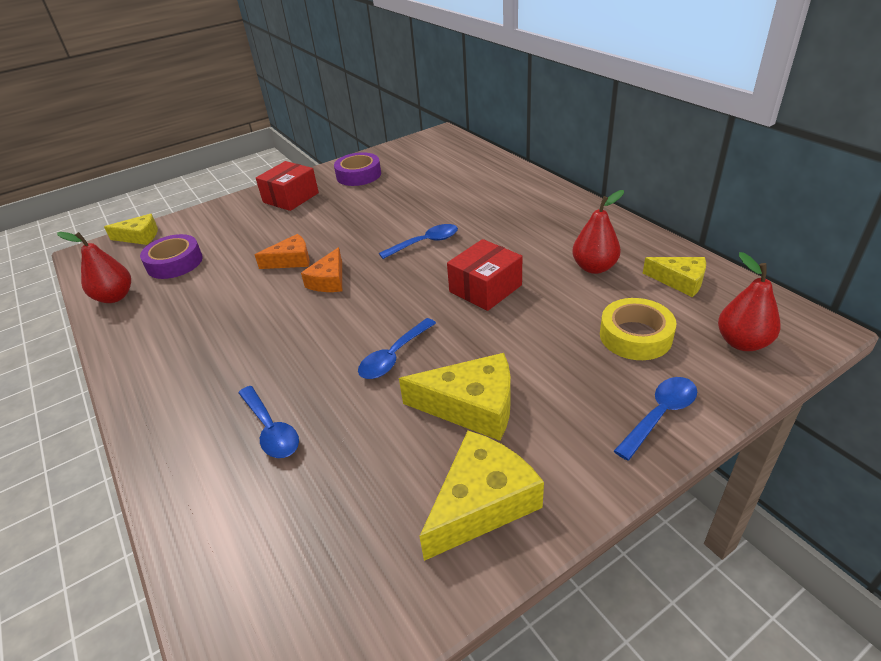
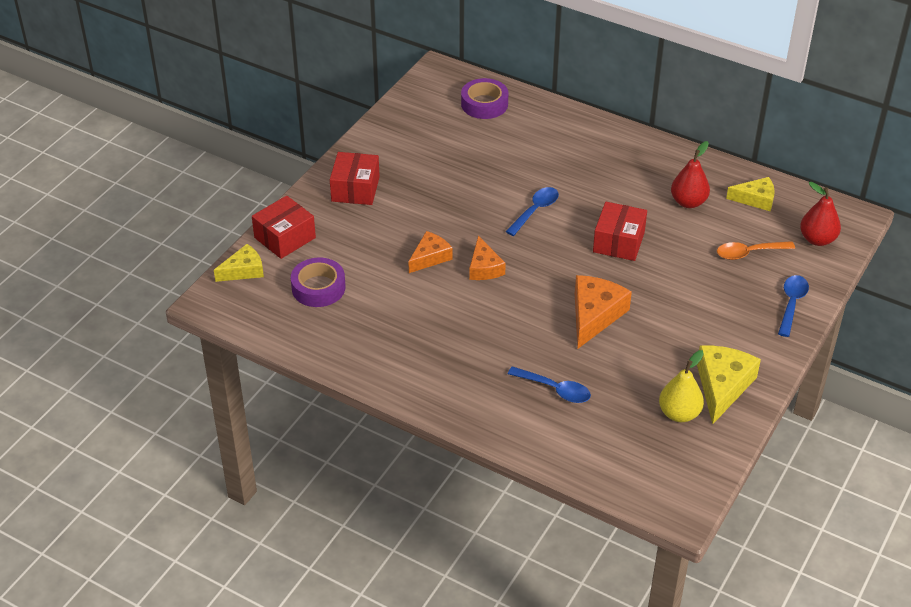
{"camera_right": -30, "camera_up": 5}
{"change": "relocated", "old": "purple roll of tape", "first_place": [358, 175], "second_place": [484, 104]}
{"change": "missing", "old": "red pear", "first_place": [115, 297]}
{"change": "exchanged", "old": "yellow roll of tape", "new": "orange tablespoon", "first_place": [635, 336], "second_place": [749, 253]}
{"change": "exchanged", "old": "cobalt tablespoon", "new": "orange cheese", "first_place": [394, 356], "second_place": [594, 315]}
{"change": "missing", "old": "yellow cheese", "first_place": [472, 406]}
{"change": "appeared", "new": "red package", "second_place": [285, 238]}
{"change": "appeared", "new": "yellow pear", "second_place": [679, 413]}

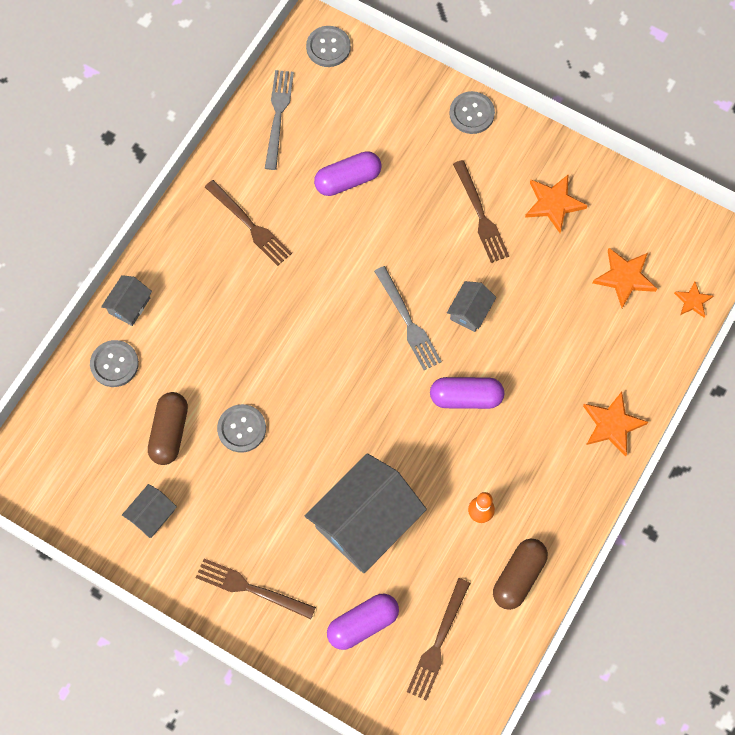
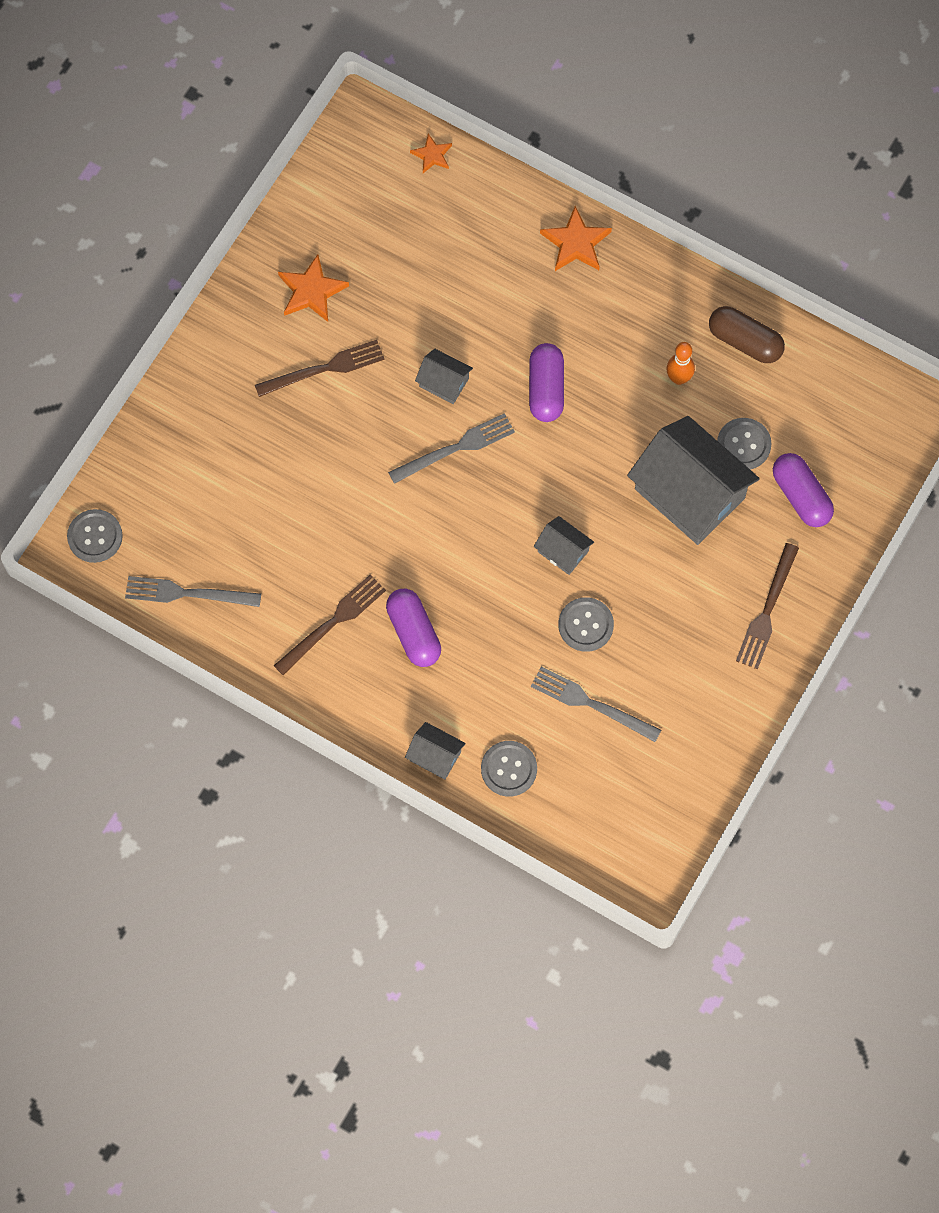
{"camera_right": -90, "camera_up": 0}
{"change": "relocated", "old": "gray button", "first_place": [471, 113], "second_place": [743, 445]}
{"change": "relocated", "old": "purple pill shape", "first_place": [348, 180], "second_place": [414, 633]}
{"change": "missing", "old": "orange star", "first_place": [624, 278]}
{"change": "exchanged", "old": "dark brown pill shape", "new": "gray table fork", "first_place": [169, 432], "second_place": [591, 703]}
{"change": "relocated", "old": "gray toy house", "first_place": [152, 515], "second_place": [563, 551]}
{"change": "missing", "old": "dark brown table fork", "first_place": [438, 643]}

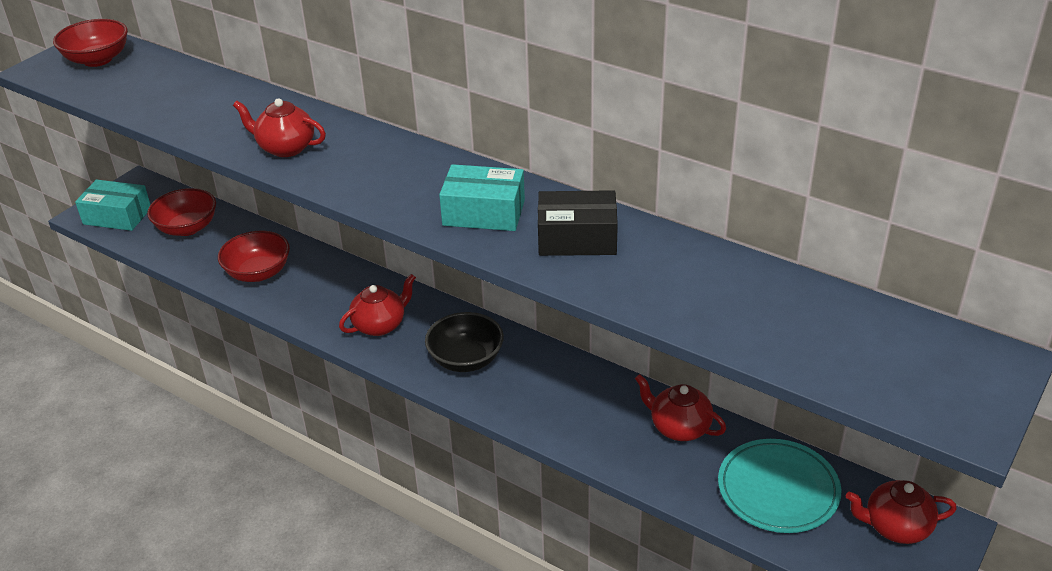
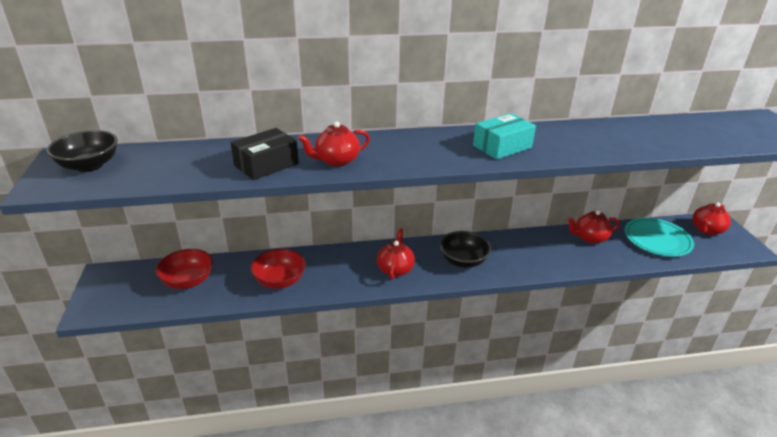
{"camera_right": -45, "camera_up": -5}
{"change": "colour", "old": "red serving bowl", "new": "ebony serving bowl", "first_place": [97, 59], "second_place": [89, 165]}
{"change": "missing", "old": "teal package", "first_place": [117, 216]}
{"change": "relocated", "old": "ebony package", "first_place": [577, 238], "second_place": [266, 165]}

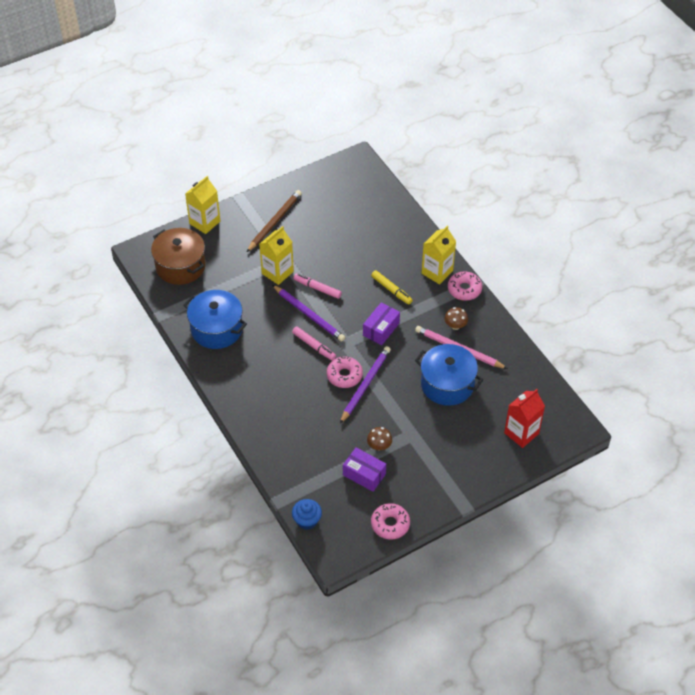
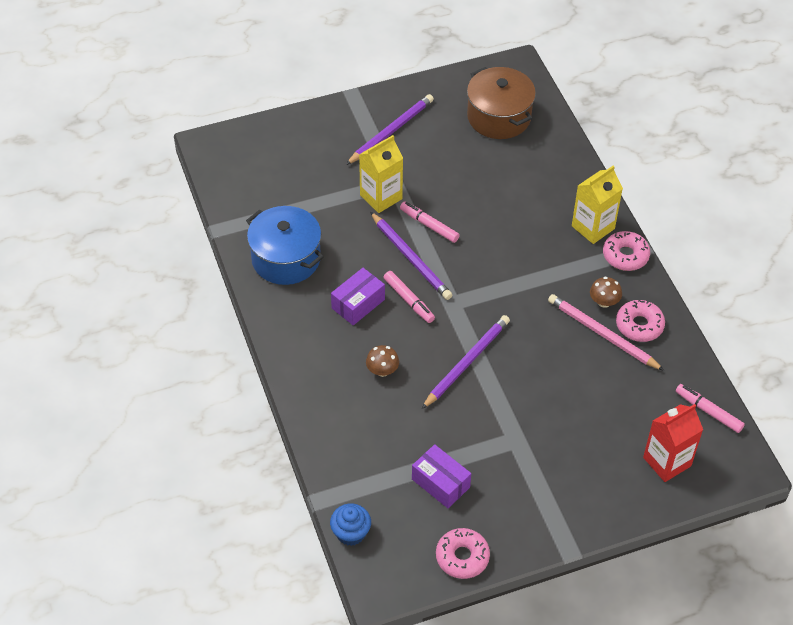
{"camera_right": 10, "camera_up": 0}
{"change": "missing", "old": "yellow juice carton", "first_place": [205, 222]}
{"change": "colour", "old": "dark brown wooden pencil", "new": "purple wooden pencil", "first_place": [274, 222], "second_place": [391, 131]}
{"change": "relocated", "old": "dark brown cooking pot", "first_place": [180, 266], "second_place": [499, 117]}
{"change": "missing", "old": "yellow felt pen", "first_place": [391, 290]}
{"change": "relocated", "old": "purple package", "first_place": [381, 329], "second_place": [358, 304]}
{"change": "missing", "old": "cobalt cooking pot", "first_place": [447, 384]}
{"change": "relocated", "old": "rosy doughnut", "first_place": [344, 375], "second_place": [639, 325]}
{"change": "relocated", "old": "dark brown fungus", "first_place": [379, 446], "second_place": [382, 370]}
{"change": "appeared", "new": "rosy felt pen", "second_place": [708, 411]}

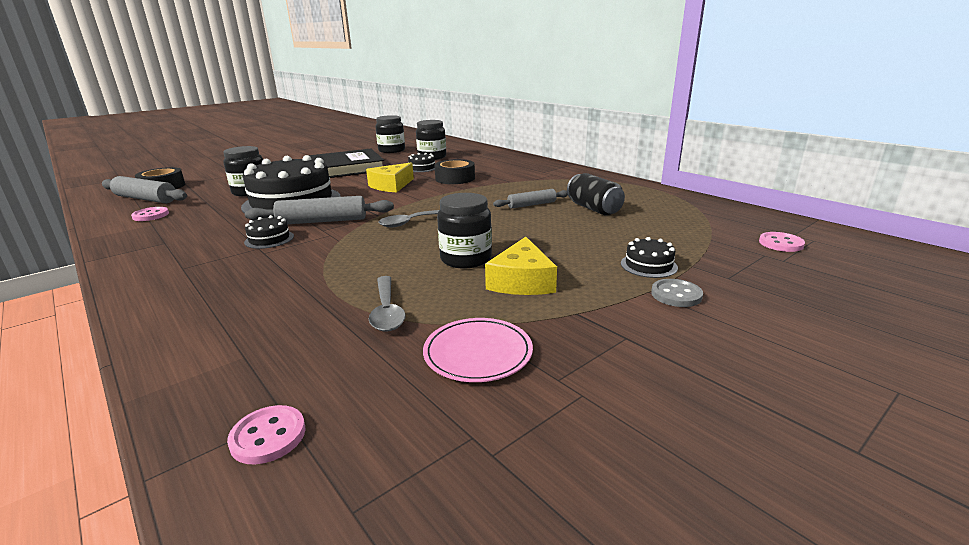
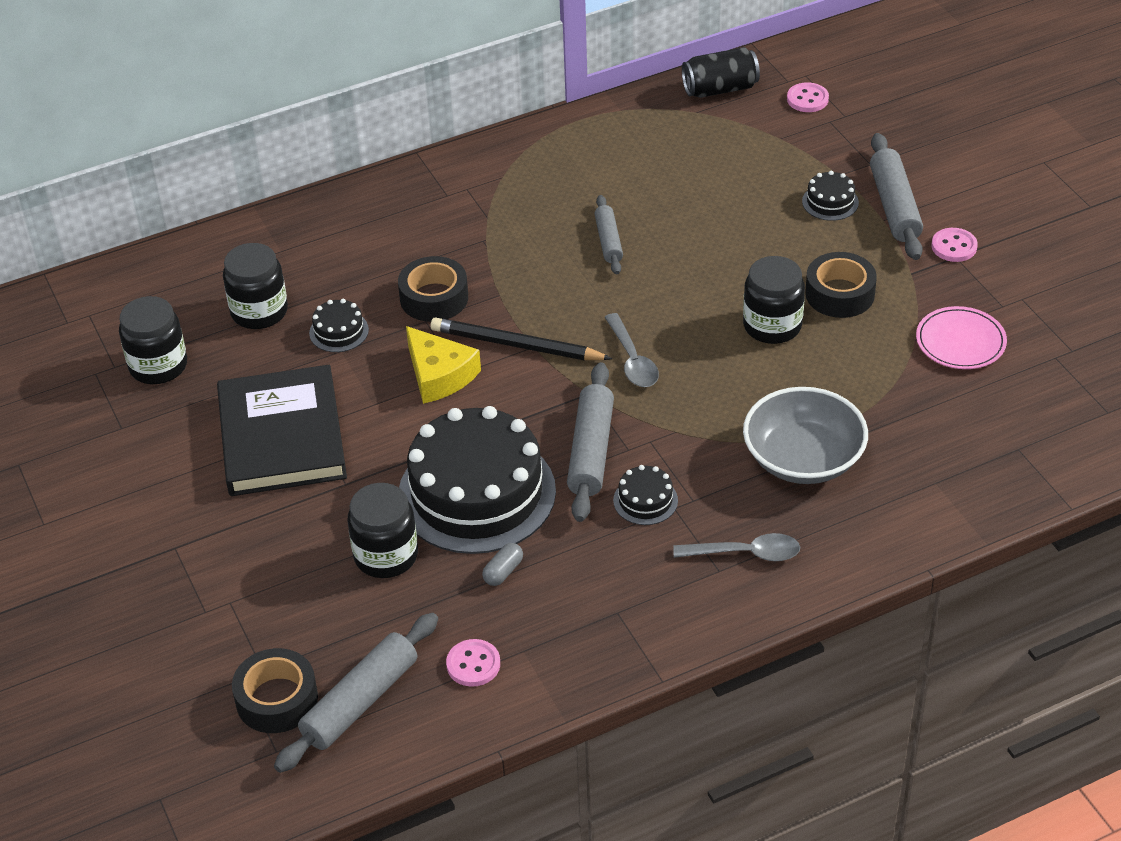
{"camera_right": -75, "camera_up": 20}
{"change": "relocated", "old": "ebony tin", "first_place": [593, 209], "second_place": [720, 89]}
{"change": "exchanged", "old": "yellow cheese", "new": "ebony roll of tape", "first_place": [522, 281], "second_place": [839, 294]}
{"change": "relocated", "old": "gray tablespoon", "first_place": [387, 311], "second_place": [745, 553]}
{"change": "exchanged", "old": "gray button", "new": "gray pastry roller", "first_place": [676, 295], "second_place": [894, 206]}
{"change": "relocated", "old": "rosy button", "first_place": [268, 436], "second_place": [954, 246]}
{"change": "appeared", "new": "ebony wooden pencil", "second_place": [516, 345]}
{"change": "appeared", "new": "gray serving bowl", "second_place": [803, 458]}
{"change": "appeared", "new": "gray pill shape", "second_place": [503, 571]}

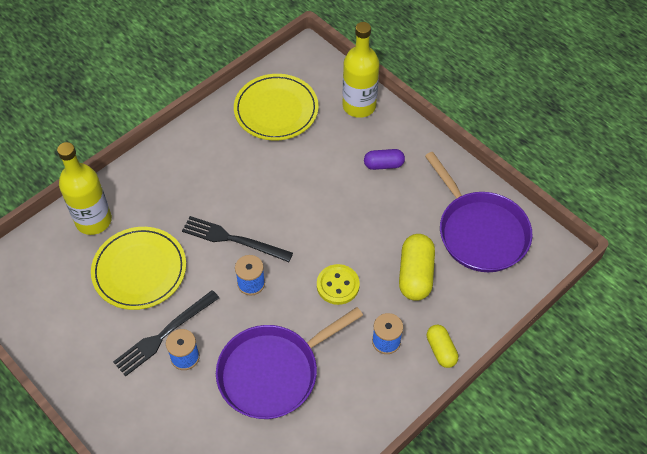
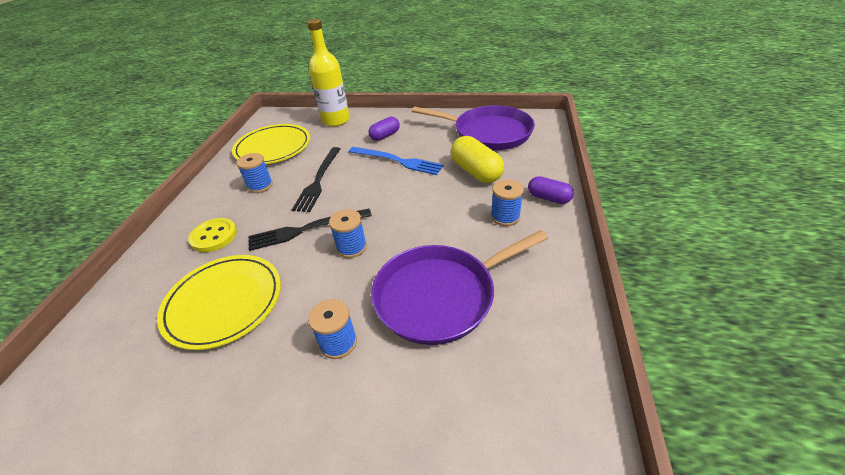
{"camera_right": -35, "camera_up": -15}
{"change": "missing", "old": "yellow flask", "first_place": [93, 220]}
{"change": "relocated", "old": "yellow button", "first_place": [338, 285], "second_place": [214, 236]}
{"change": "relocated", "old": "ebony table fork", "first_place": [164, 334], "second_place": [318, 180]}
{"change": "spun", "old": "purple skillet", "first_place": [272, 372], "second_place": [440, 296], "degrees": 45}
{"change": "colour", "old": "yellow pill shape", "new": "purple pill shape", "first_place": [441, 350], "second_place": [548, 198]}
{"change": "appeared", "new": "cobalt table fork", "second_place": [397, 161]}
{"change": "appeared", "new": "cobalt reel of thread", "second_place": [260, 186]}

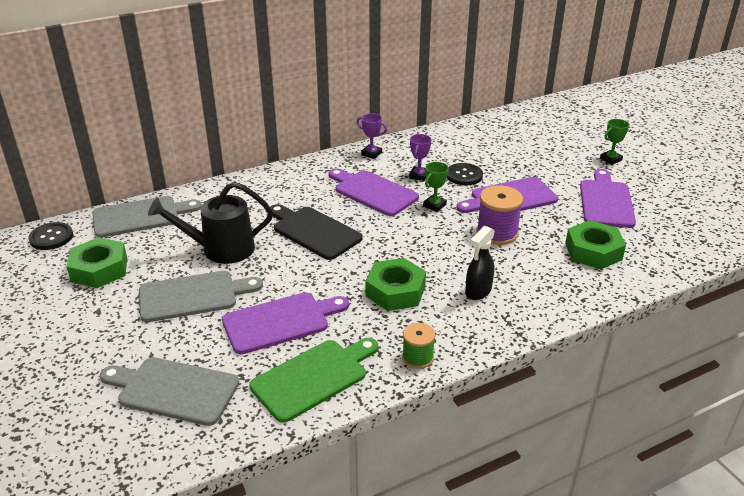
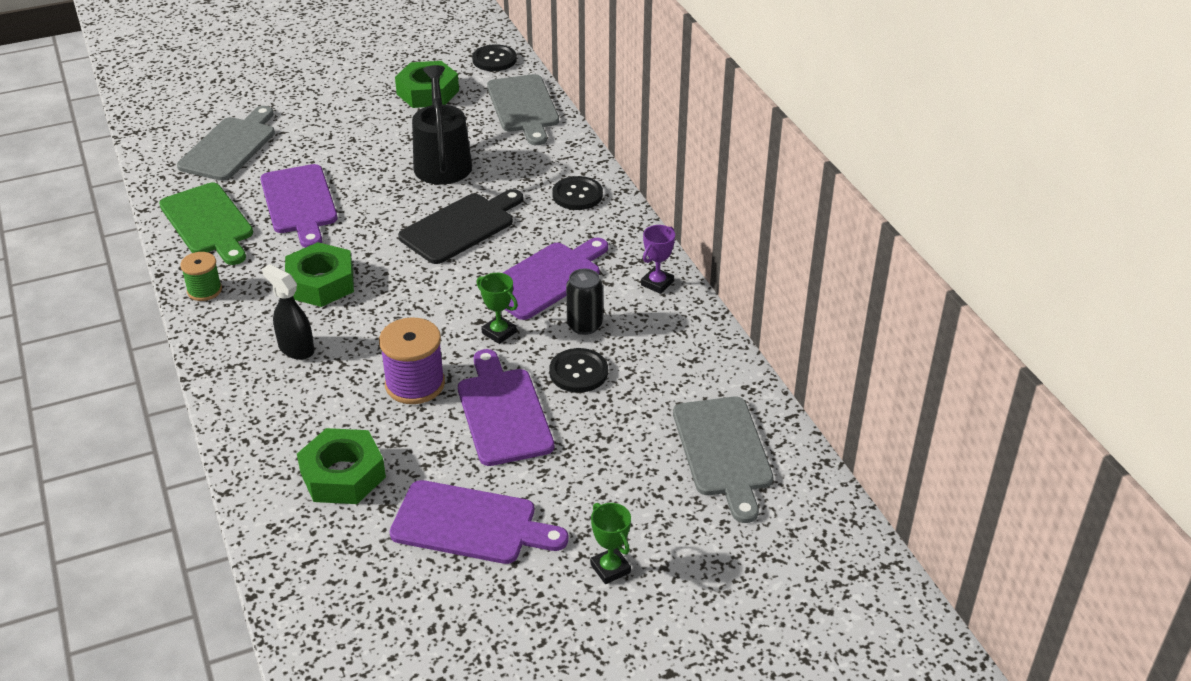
{"camera_right": 95, "camera_up": 5}
{"change": "exchanged", "old": "purple prize cup", "new": "ebony tin", "first_place": [419, 176], "second_place": [584, 325]}
{"change": "relocated", "old": "gray bread board", "first_place": [193, 296], "second_place": [723, 451]}
{"change": "appeared", "new": "ebony button", "second_place": [577, 195]}

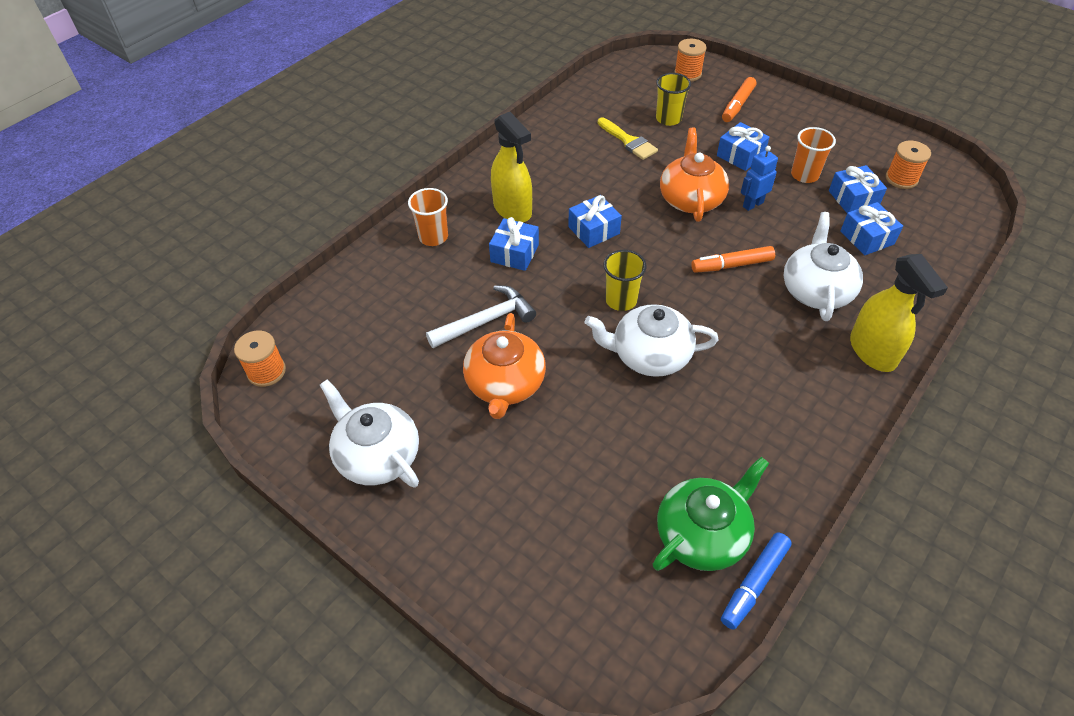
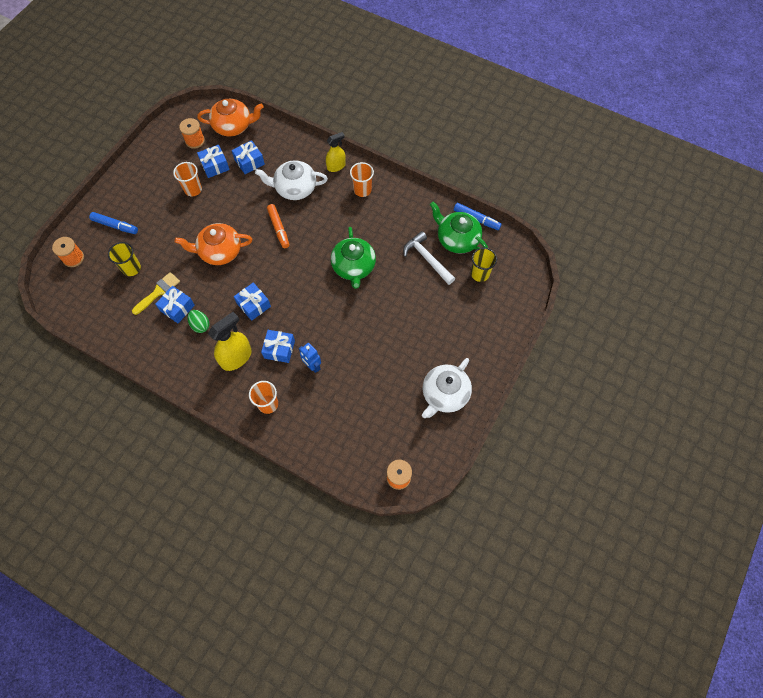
{"camera_right": -100, "camera_up": 15}
{"change": "colour", "old": "orange felt pen", "new": "cobalt felt pen", "first_place": [737, 105], "second_place": [115, 226]}
{"change": "relocated", "old": "cobalt wrapped gift", "first_place": [740, 155], "second_place": [177, 308]}
{"change": "relocated", "old": "cobalt robot figure", "first_place": [752, 204], "second_place": [312, 366]}
{"change": "relocated", "old": "yellow beaker", "first_place": [621, 300], "second_place": [480, 274]}
{"change": "size", "old": "yellow sprayer", "first_place": [872, 351], "second_place": [336, 166], "factor": 0.65}
{"change": "relocated", "old": "pure white hammer", "first_place": [486, 321], "second_place": [427, 259]}
{"change": "colour", "old": "pure white china teapot", "new": "green china teapot", "first_place": [649, 355], "second_place": [353, 267]}
{"change": "relocated", "old": "orange china teapot", "first_place": [505, 384], "second_place": [233, 126]}
{"change": "appeared", "new": "orange beaker", "second_place": [362, 190]}
{"change": "appeared", "new": "green egg shape", "second_place": [200, 325]}

